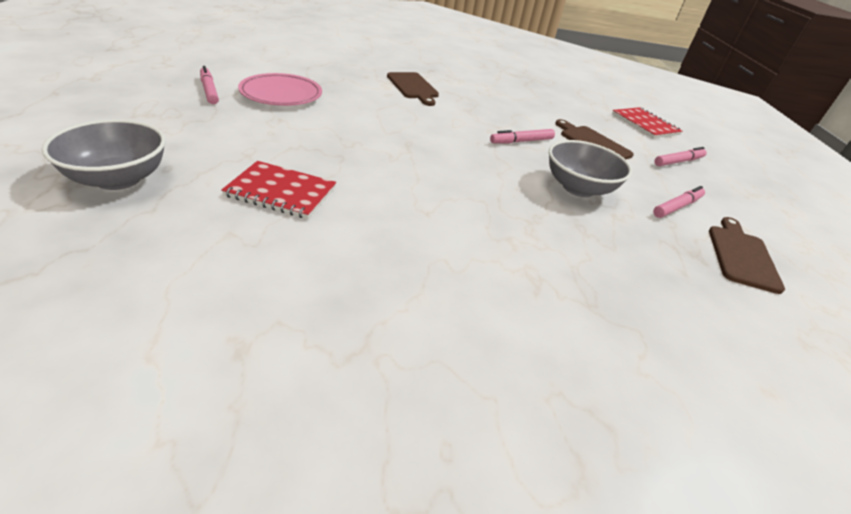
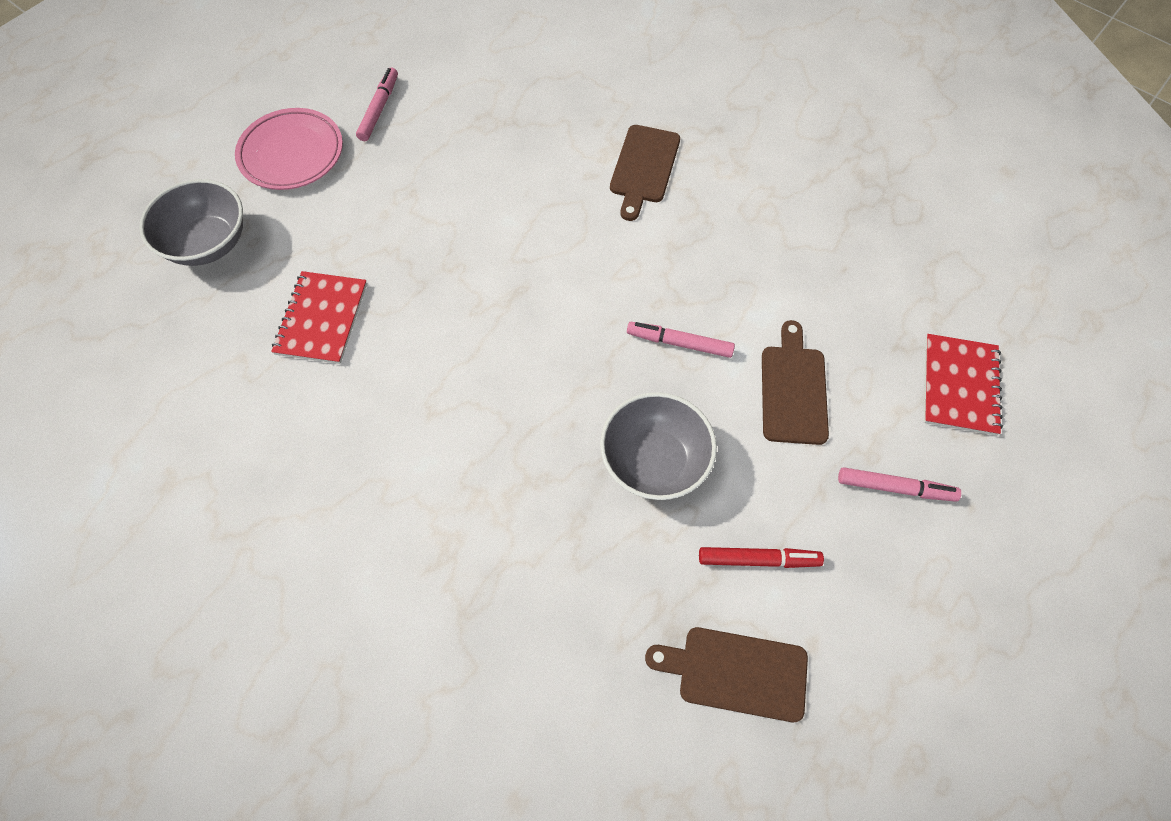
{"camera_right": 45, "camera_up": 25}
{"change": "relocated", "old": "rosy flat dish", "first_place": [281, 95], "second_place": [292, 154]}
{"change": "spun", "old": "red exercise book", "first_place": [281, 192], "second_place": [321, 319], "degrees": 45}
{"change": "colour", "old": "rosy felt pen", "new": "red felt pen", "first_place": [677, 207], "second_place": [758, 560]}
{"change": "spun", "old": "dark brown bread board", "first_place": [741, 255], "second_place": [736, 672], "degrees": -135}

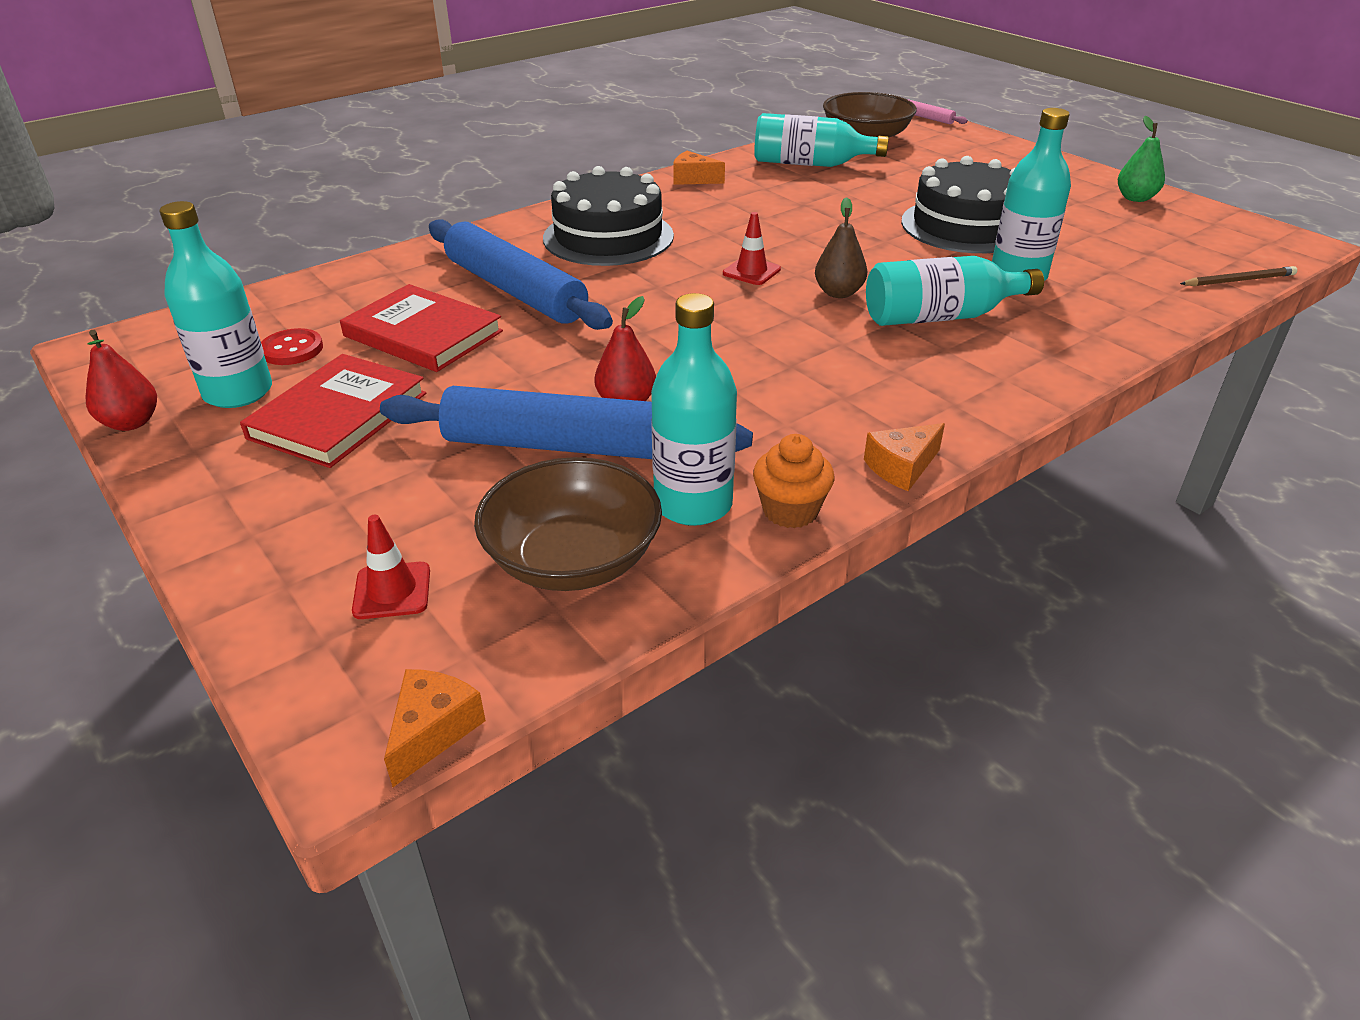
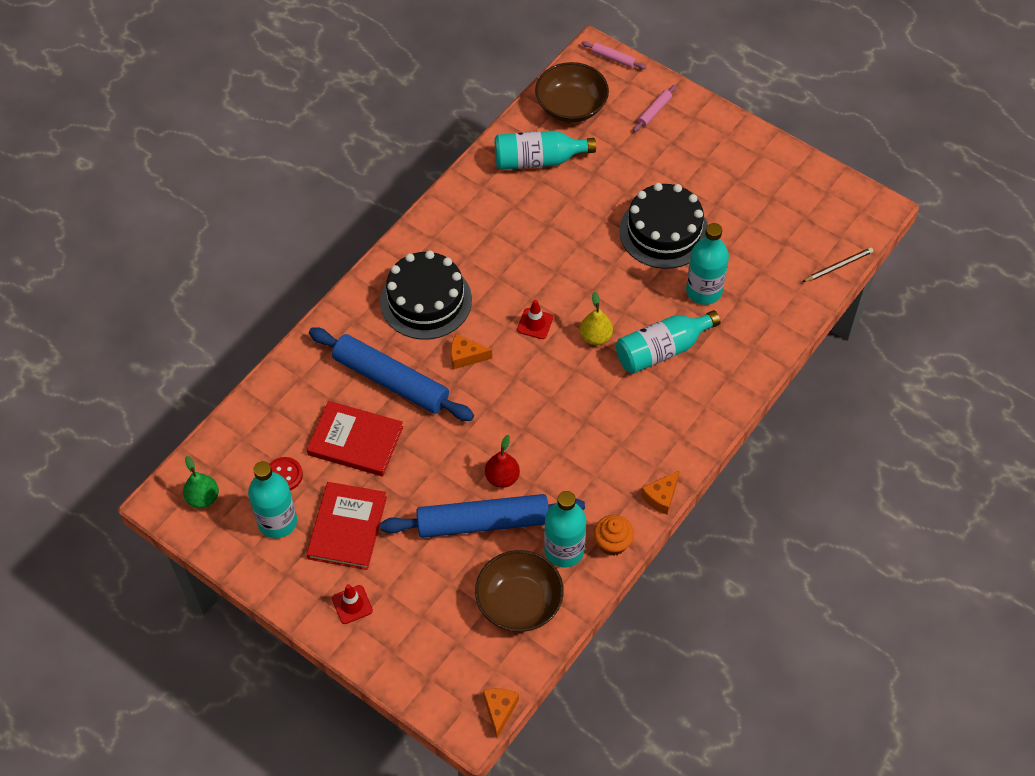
{"camera_right": -15, "camera_up": 20}
{"change": "relocated", "old": "green pear", "first_place": [1135, 198], "second_place": [203, 498]}
{"change": "relocated", "old": "orange cheese", "first_place": [693, 179], "second_place": [466, 356]}
{"change": "colour", "old": "dark brown pear", "new": "yellow pear", "first_place": [838, 293], "second_place": [596, 337]}
{"change": "missing", "old": "red pear", "first_place": [131, 423]}
{"change": "relocated", "old": "red road cone", "first_place": [392, 591], "second_place": [352, 604]}
{"change": "appeared", "new": "rosy pastry roller", "second_place": [654, 111]}

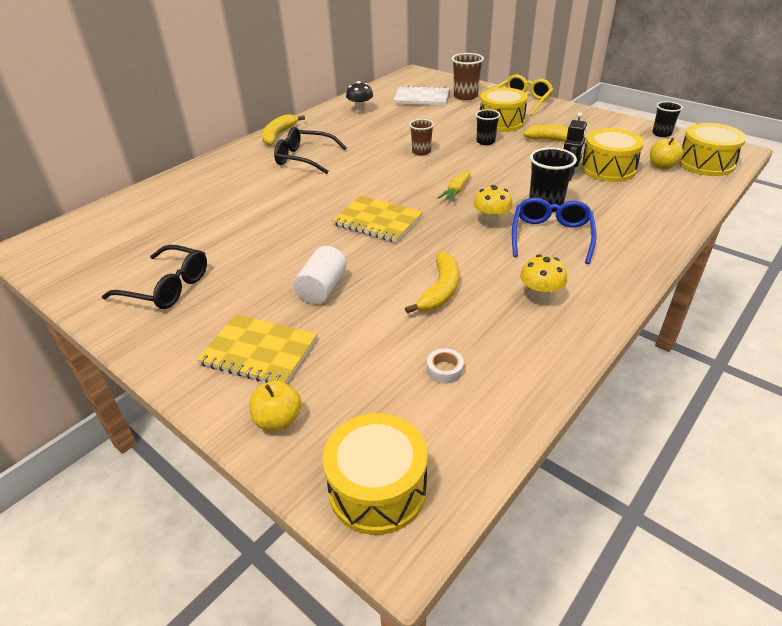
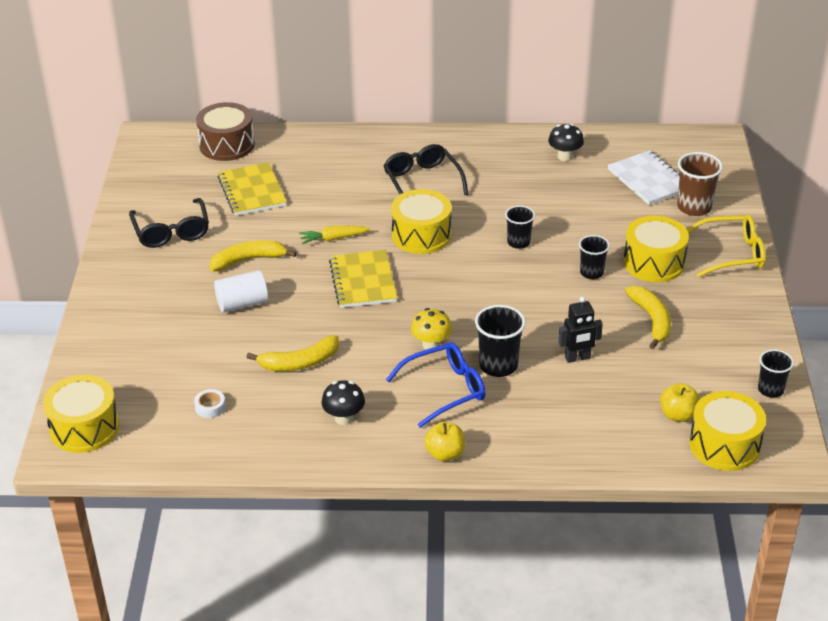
{"camera_right": 50, "camera_up": 0}
{"change": "relocated", "old": "yellow banana fruit", "first_place": [278, 135], "second_place": [248, 260]}
{"change": "colour", "old": "dark brown beaker", "new": "ebony beaker", "first_place": [421, 151], "second_place": [518, 242]}
{"change": "relocated", "old": "yellow drum", "first_place": [608, 169], "second_place": [421, 235]}
{"change": "relocated", "old": "yellow carrot", "first_place": [456, 191], "second_place": [333, 238]}
{"change": "colour", "old": "yellow fungus", "new": "ebony fungus", "first_place": [540, 296], "second_place": [344, 418]}
{"change": "relocated", "old": "yellow exercise book", "first_place": [259, 352], "second_place": [252, 191]}
{"change": "relocated", "old": "yellow toy apple", "first_place": [278, 420], "second_place": [445, 454]}
{"change": "appeared", "new": "dark brown drum", "second_place": [227, 145]}

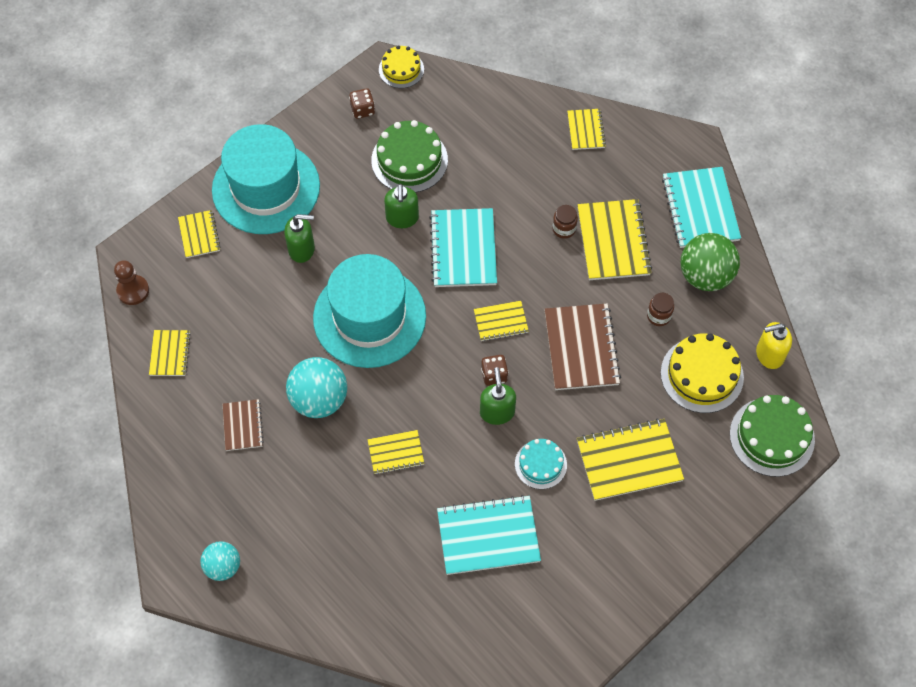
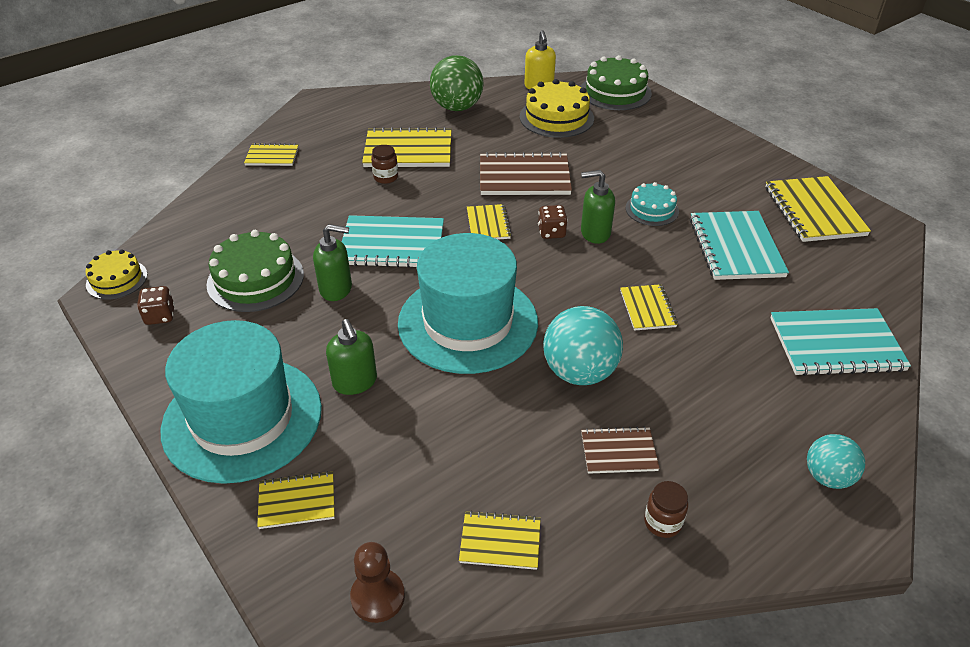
{"camera_right": -85, "camera_up": -20}
{"change": "relocated", "old": "teal exercise book", "first_place": [700, 209], "second_place": [836, 344]}
{"change": "spun", "old": "green soap dispenser", "first_place": [302, 249], "second_place": [355, 382], "degrees": 150}
{"change": "relocated", "old": "dark brown jar", "first_place": [658, 316], "second_place": [662, 522]}
{"change": "relocated", "old": "yellow exercise book", "first_place": [629, 461], "second_place": [814, 211]}

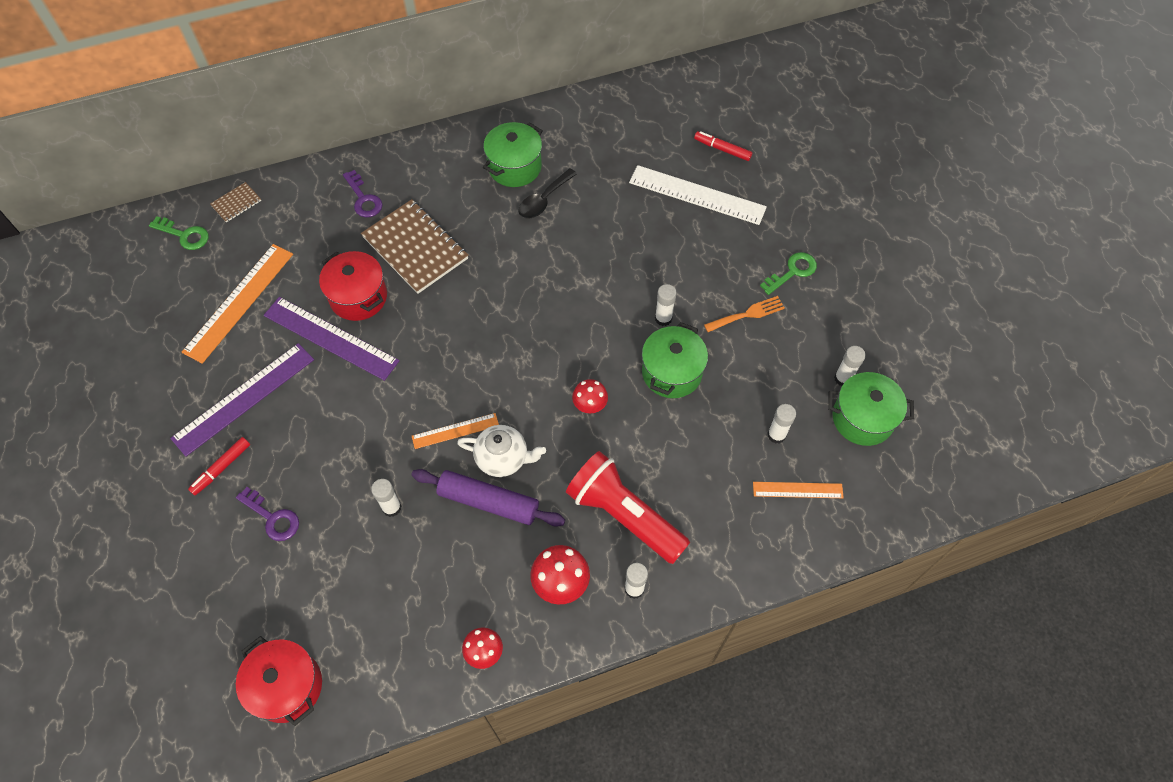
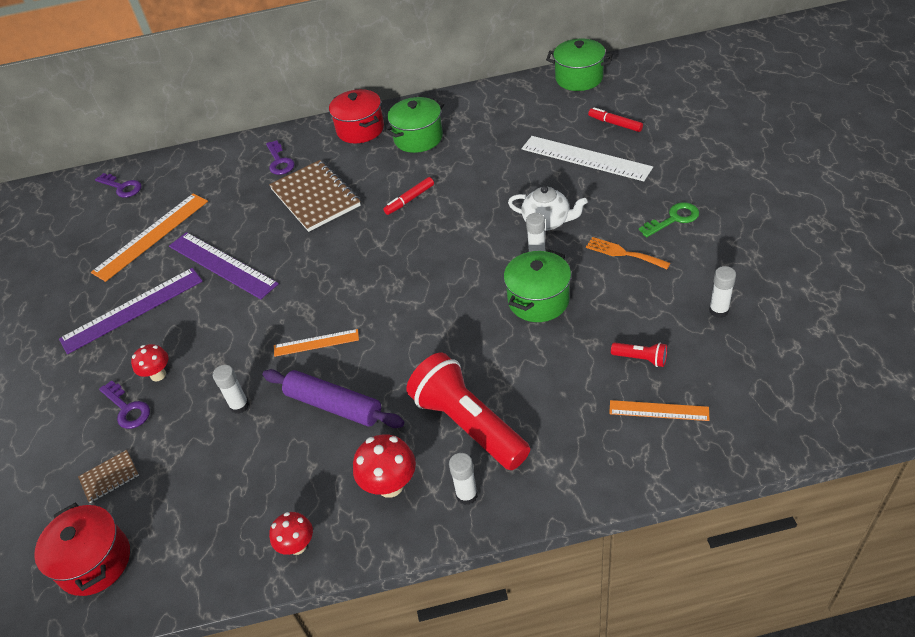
{"camera_right": 15, "camera_up": -15}
{"change": "missing", "old": "ebony tablespoon", "first_place": [544, 200]}
{"change": "relocated", "old": "dark brown exercise book", "first_place": [236, 203], "second_place": [109, 477]}
{"change": "colour", "old": "green key", "new": "purple key", "first_place": [184, 235], "second_place": [122, 187]}
{"change": "relocated", "old": "red cooking pot", "first_place": [358, 297], "second_place": [360, 129]}
{"change": "spun", "old": "orange table fork", "first_place": [747, 314], "second_place": [623, 253], "degrees": -135}
{"change": "relocated", "old": "green cooking pot", "first_place": [862, 418], "second_place": [579, 78]}
{"change": "relocated", "old": "red fungus", "first_place": [590, 406], "second_place": [158, 375]}
{"change": "exchanged", "old": "pure white glue", "new": "red pocket torch", "first_place": [776, 435], "second_place": [641, 359]}
{"change": "relocated", "old": "pure white china teapot", "first_place": [503, 458], "second_place": [547, 221]}
{"change": "relocated", "old": "red felt pen", "first_place": [221, 468], "second_place": [409, 200]}

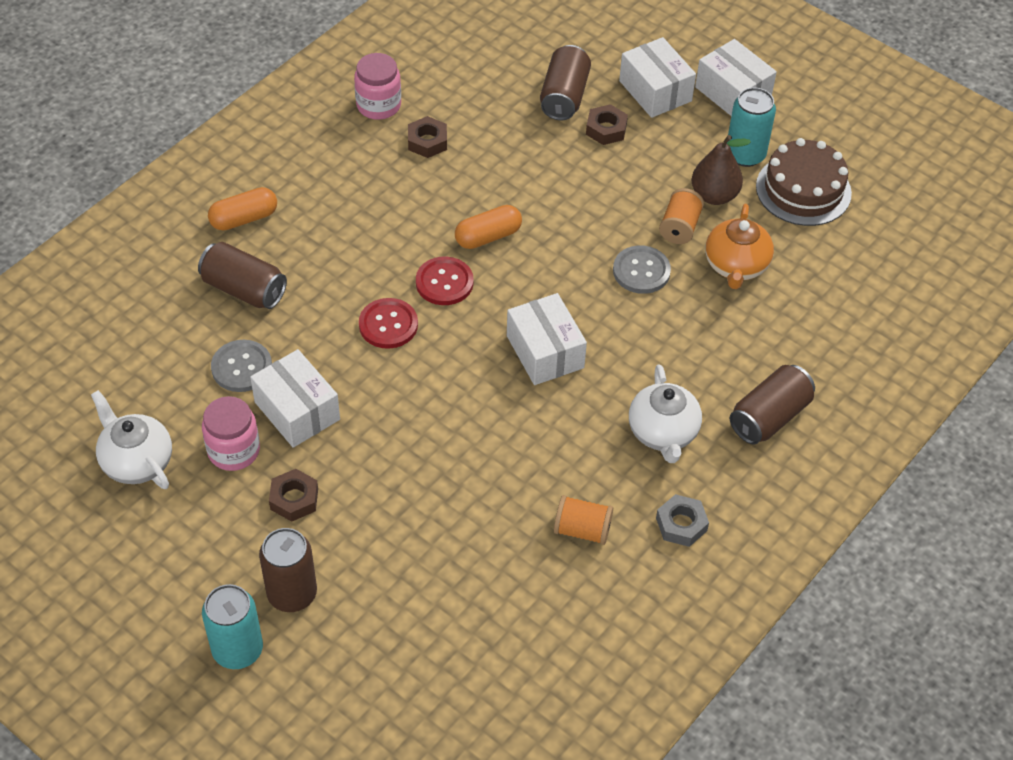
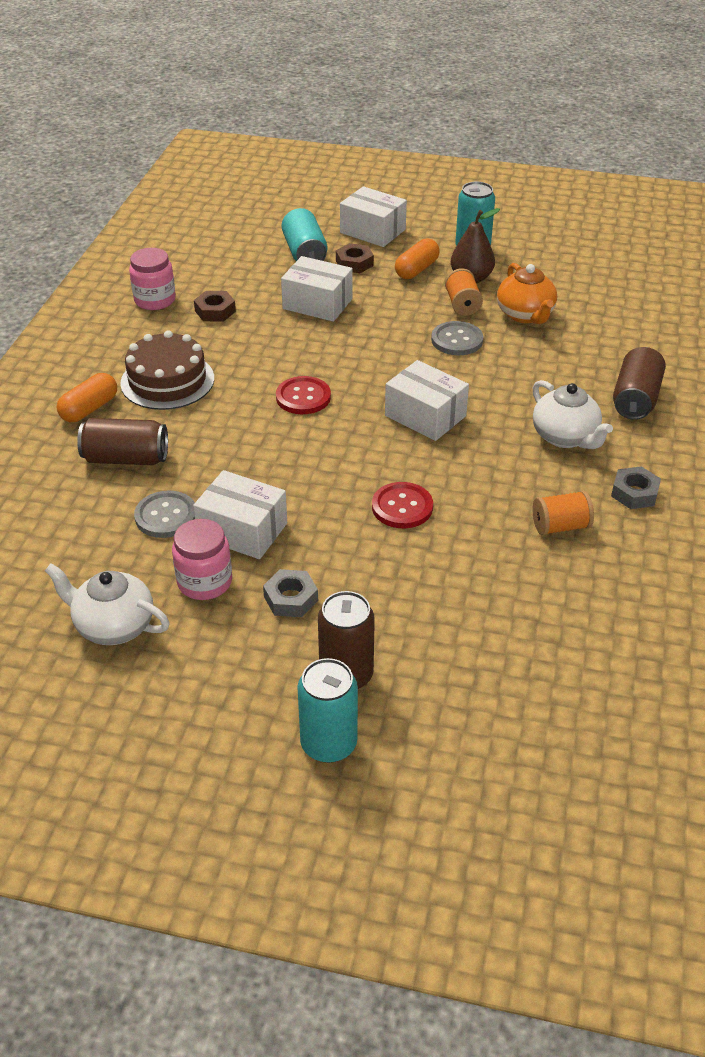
{"camera_right": -25, "camera_up": -10}
{"change": "relocated", "old": "pure white package", "first_place": [732, 93], "second_place": [317, 304]}
{"change": "colour", "old": "dark brown tin", "new": "teal tin", "first_place": [564, 96], "second_place": [305, 253]}
{"change": "relocated", "old": "dark brown gateau", "first_place": [803, 190], "second_place": [167, 381]}
{"change": "relocated", "old": "orange pill shape", "first_place": [488, 236], "second_place": [416, 269]}
{"change": "relocated", "old": "red button", "first_place": [388, 325], "second_place": [402, 507]}
{"change": "colour", "old": "dark brown nut", "new": "gray nut", "first_place": [294, 499], "second_place": [291, 598]}

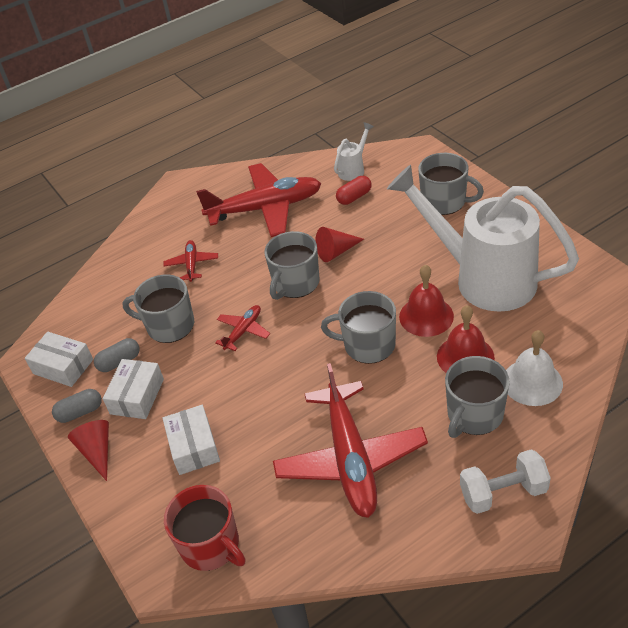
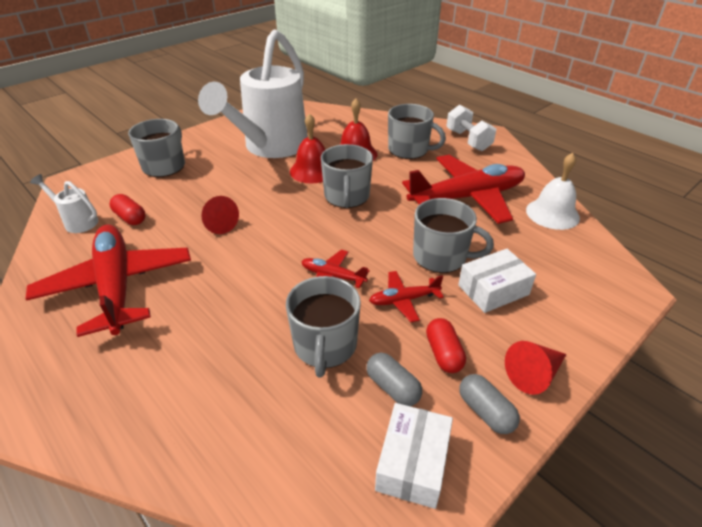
{"camera_right": -105, "camera_up": -5}
{"change": "relocated", "old": "gray coffee mug", "first_place": [295, 283], "second_place": [441, 257]}
{"change": "relocated", "old": "red toy plane", "first_place": [192, 264], "second_place": [403, 300]}
{"change": "relocated", "old": "pure white hand bell", "first_place": [532, 382], "second_place": [552, 213]}
{"change": "exchanged", "old": "pure white package", "new": "red pill shape", "first_place": [137, 396], "second_place": [443, 353]}
{"change": "missing", "old": "red coffee mug", "first_place": [211, 545]}

